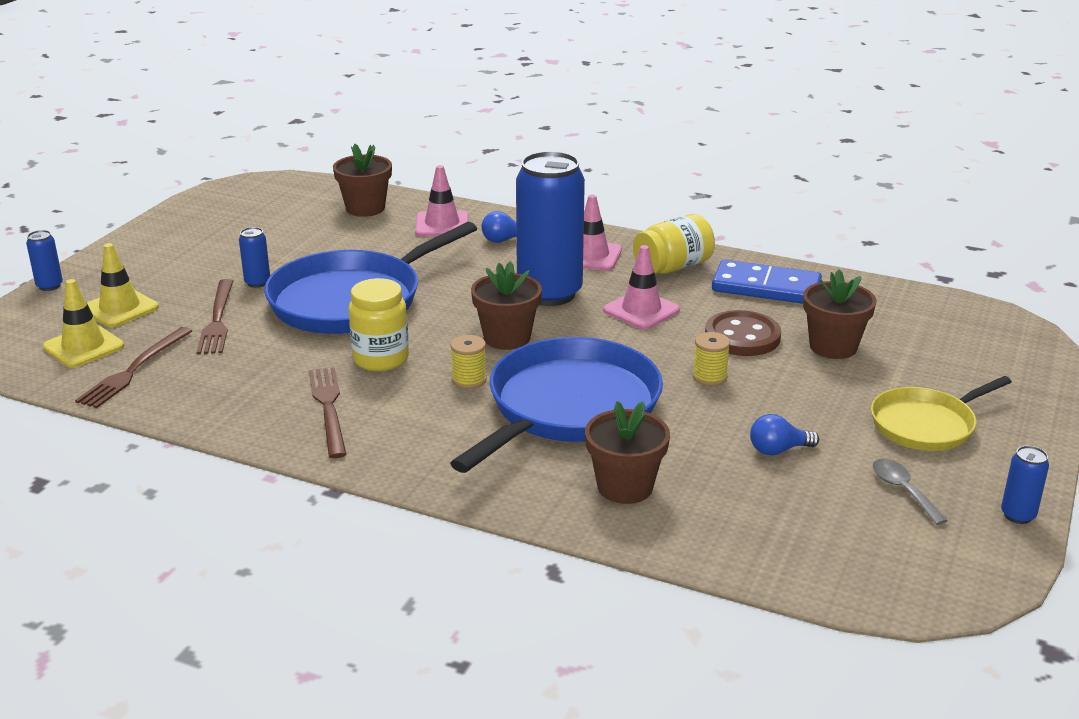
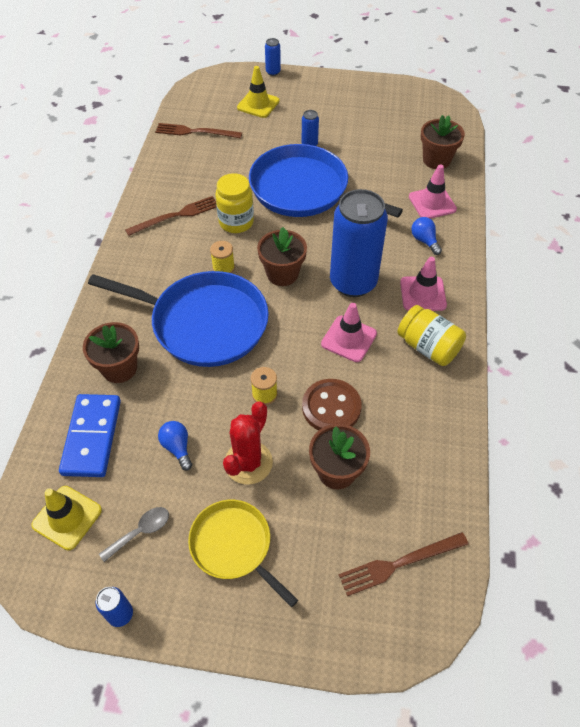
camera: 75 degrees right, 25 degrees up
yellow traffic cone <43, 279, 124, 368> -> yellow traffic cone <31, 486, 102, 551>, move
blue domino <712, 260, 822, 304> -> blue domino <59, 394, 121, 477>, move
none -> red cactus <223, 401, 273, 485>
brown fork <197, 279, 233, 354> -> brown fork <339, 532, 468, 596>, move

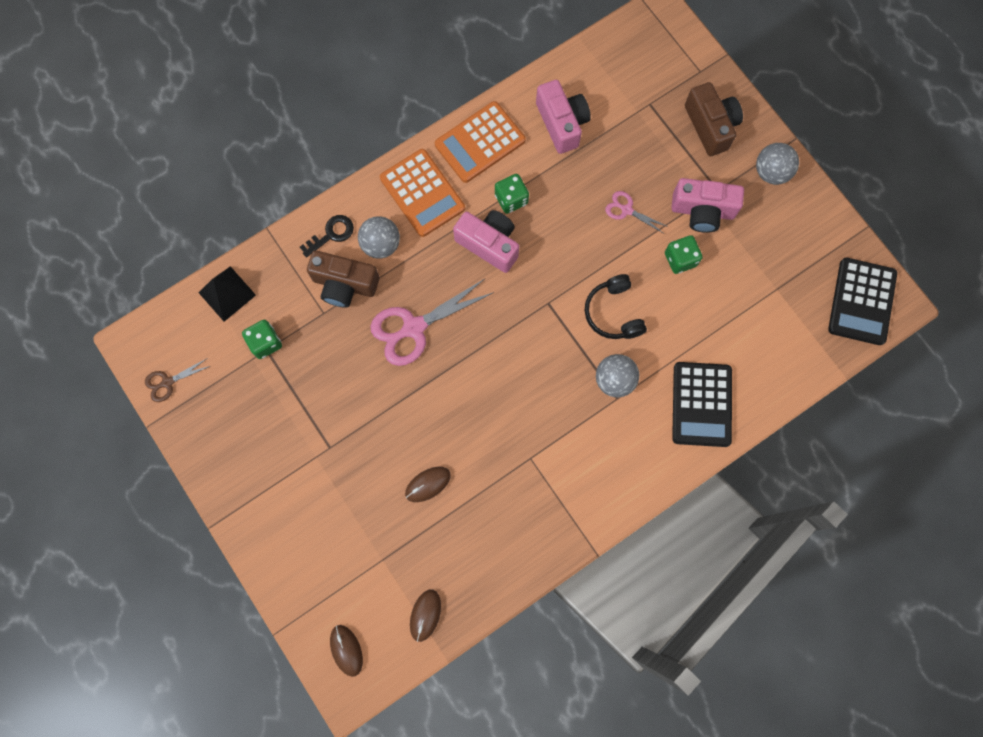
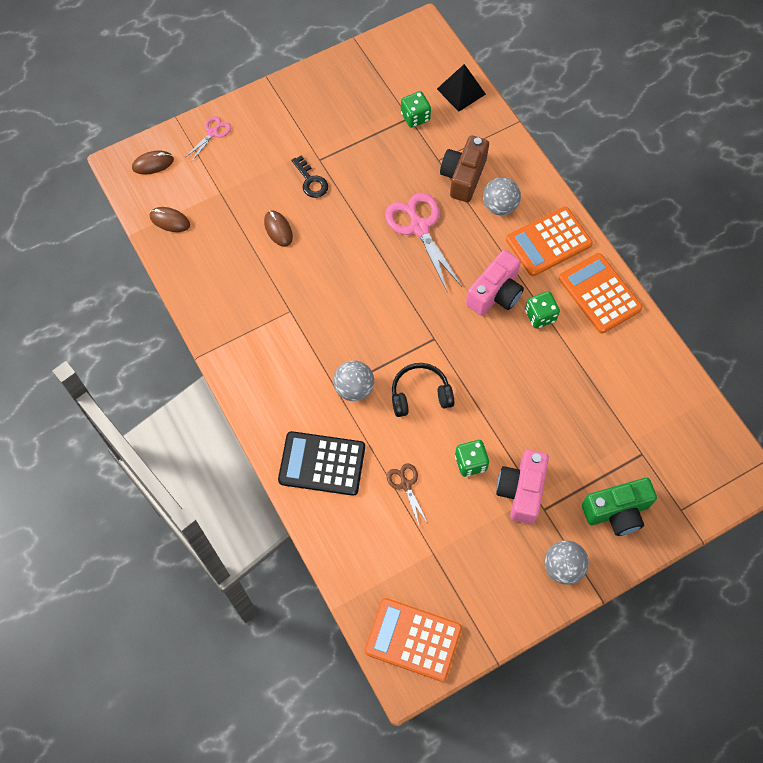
camera: 95 degrees right, 10 degrees down
pink scissors <605, 191, 668, 233> -> pink scissors <186, 116, 231, 161>, move
black key <300, 215, 354, 258> -> black key <291, 155, 328, 198>, move
black calculator <828, 258, 897, 345> -> orange calculator <364, 598, 462, 682>
brown scissors <145, 359, 210, 402> -> brown scissors <387, 464, 427, 525>, move
brown camera <685, 82, 743, 156> -> green camera <582, 478, 657, 536>
pink camera <536, 80, 591, 154> -> none

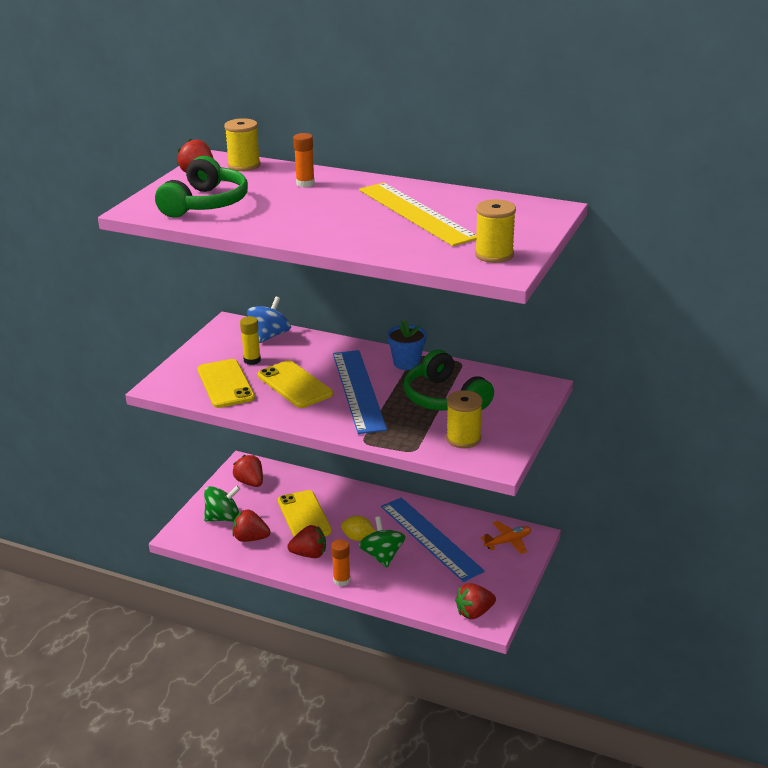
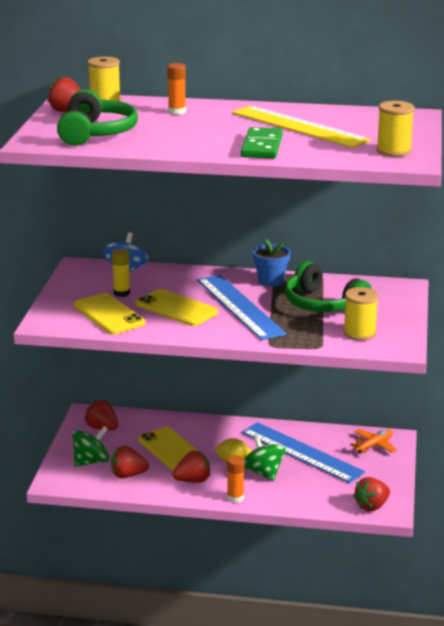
camera: 15 degrees left, 5 degrees down
none -> green domino <241, 127, 283, 159>

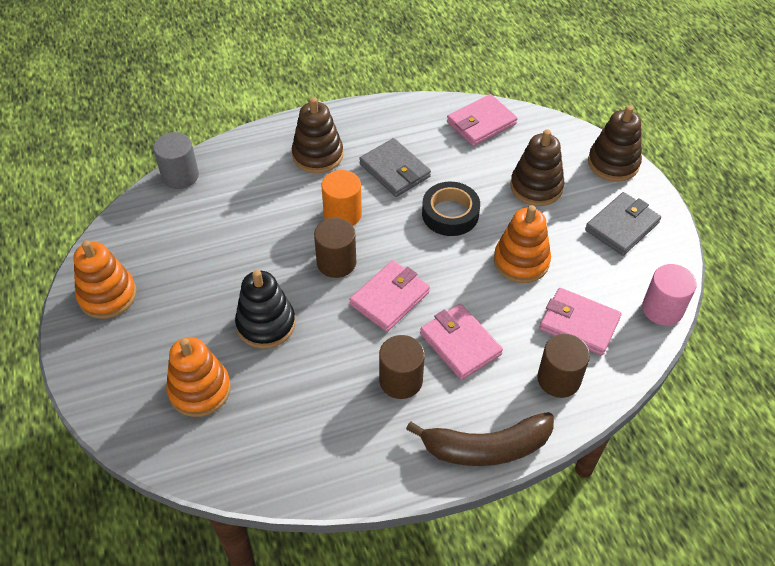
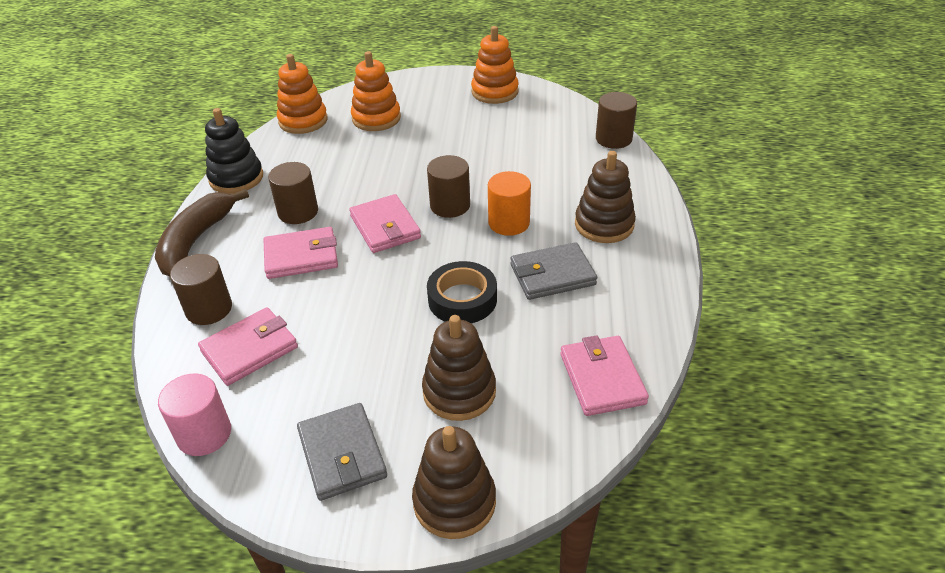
camera: 115 degrees right, 10 degrees down
black stacking toy <235, 270, 295, 349> -> black stacking toy <205, 108, 263, 194>, move
orange stacking toy <494, 205, 551, 283> -> orange stacking toy <277, 54, 328, 134>, move
grey cylinder <153, 132, 199, 189> -> brown cylinder <596, 92, 637, 149>

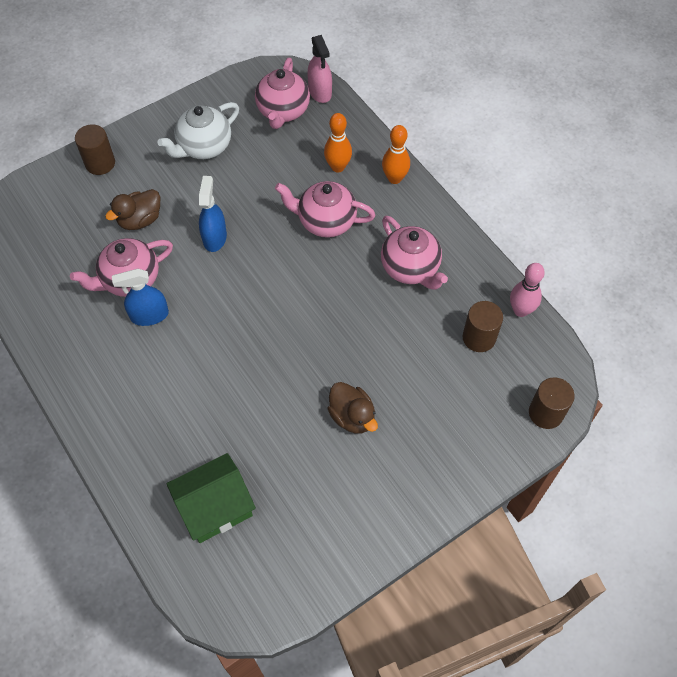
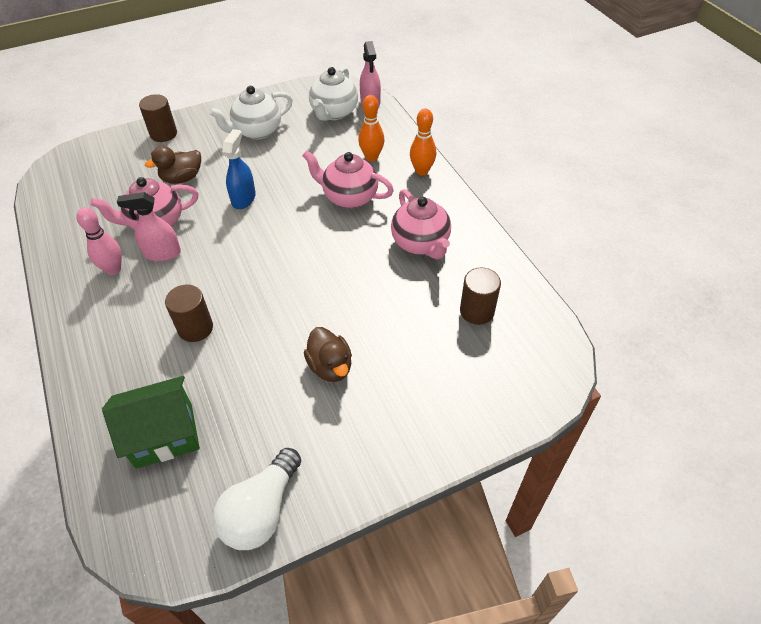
camera: 10 degrees right, 10 degrees down
pink bowling pin <510, 263, 545, 317> -> pink bowling pin <76, 207, 122, 275>, move
blue spray bottle <112, 269, 169, 326> -> pink spray bottle <117, 192, 181, 262>
brown cylinder <529, 377, 575, 429> -> brown cylinder <165, 285, 213, 342>, move
none -> white light bulb <213, 448, 301, 550>
pink teapot <255, 58, 310, 129> -> white teapot <309, 67, 358, 121>

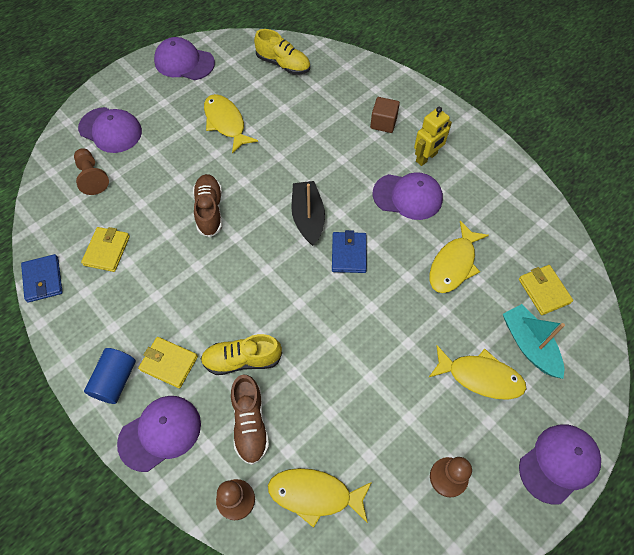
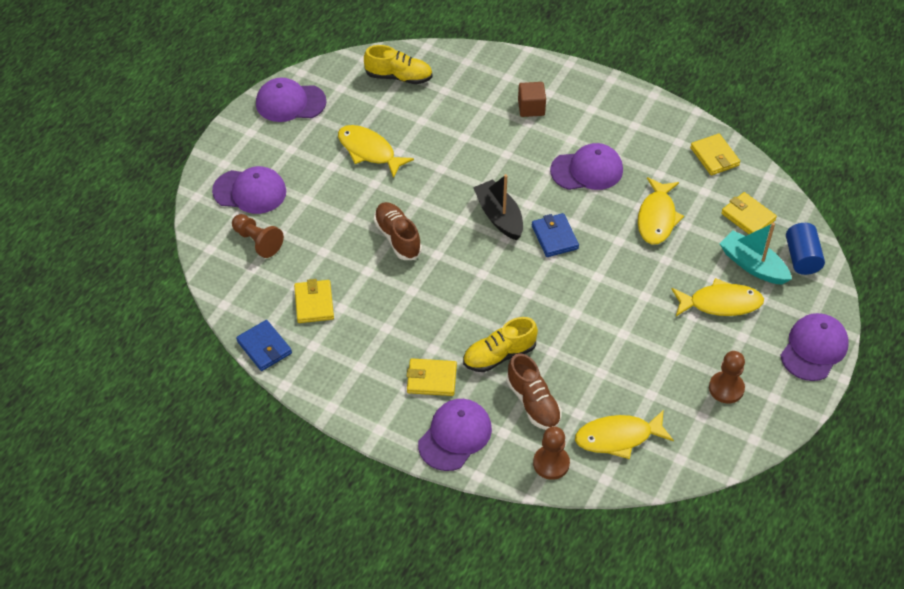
camera: 20 degrees left, 10 degrees down
none -> yellow wallet <690, 134, 740, 175>
blue cylinder <84, 348, 136, 404> -> blue cylinder <786, 223, 825, 275>, move
yellow robot <414, 107, 452, 166> -> none

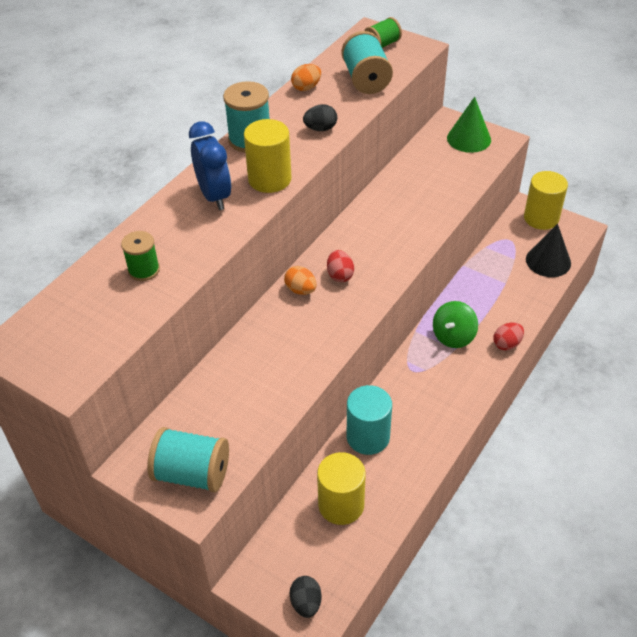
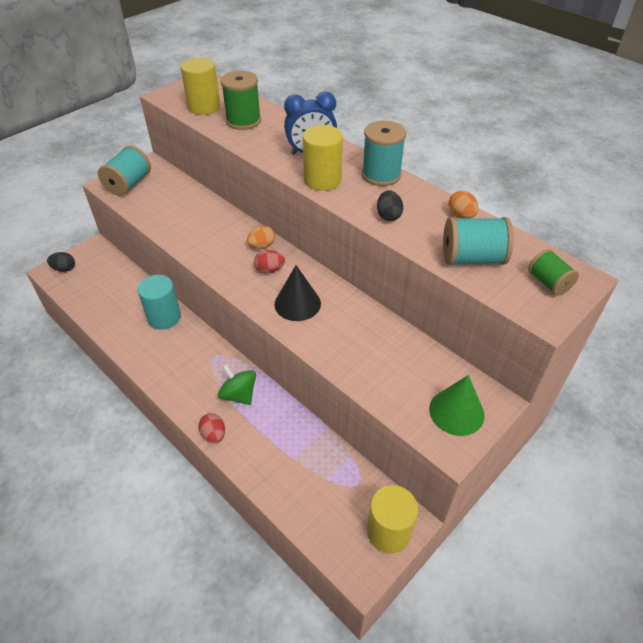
camera: 100 degrees right, 0 degrees up
yellow cylinder <317, 452, 366, 525> -> yellow cylinder <180, 57, 220, 115>, move
green spool <121, 231, 160, 281> -> green spool <221, 71, 261, 130>, x1.59
black cone <526, 224, 571, 277> -> black cone <274, 265, 321, 321>, move

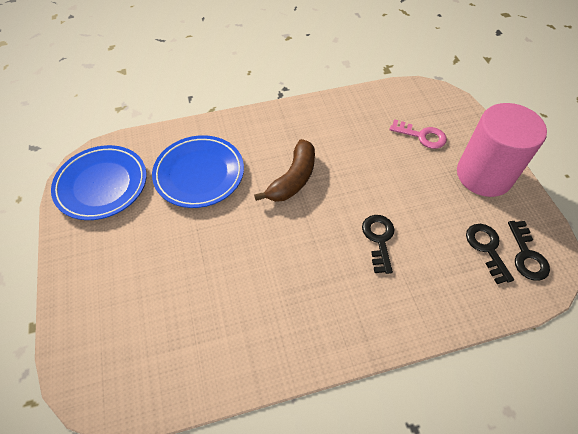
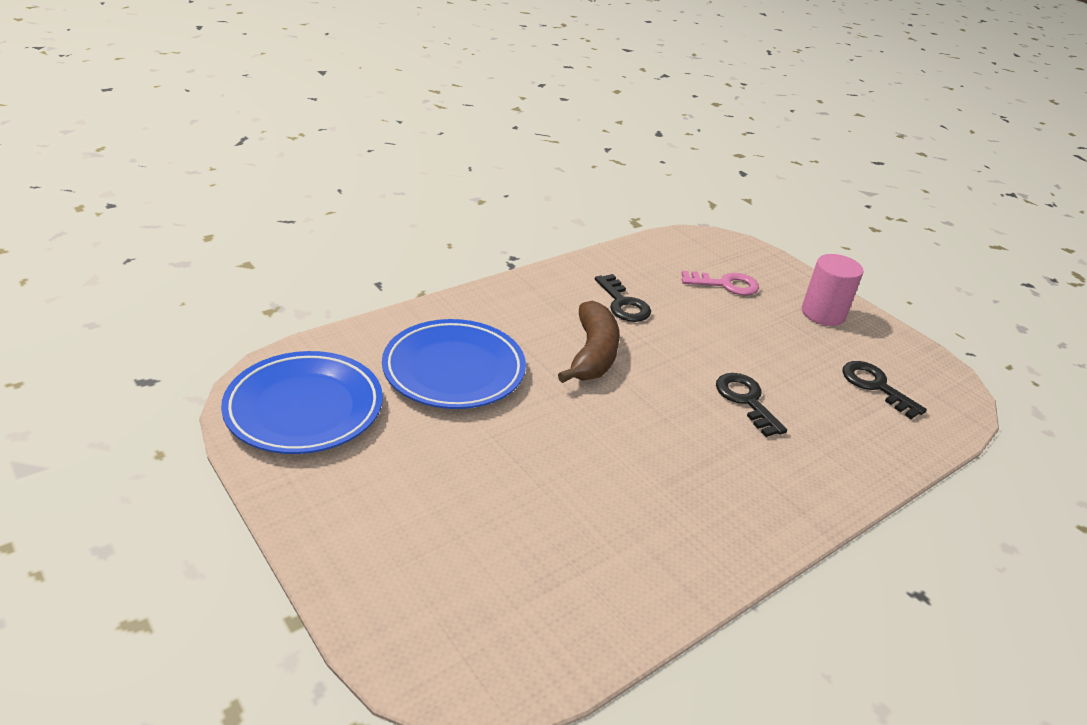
camera: 25 degrees left, 20 degrees down
black key <508, 221, 550, 281> -> black key <595, 274, 651, 322>, move
pink cylinder <457, 103, 547, 197> -> pink cylinder <802, 254, 864, 326>, x0.60

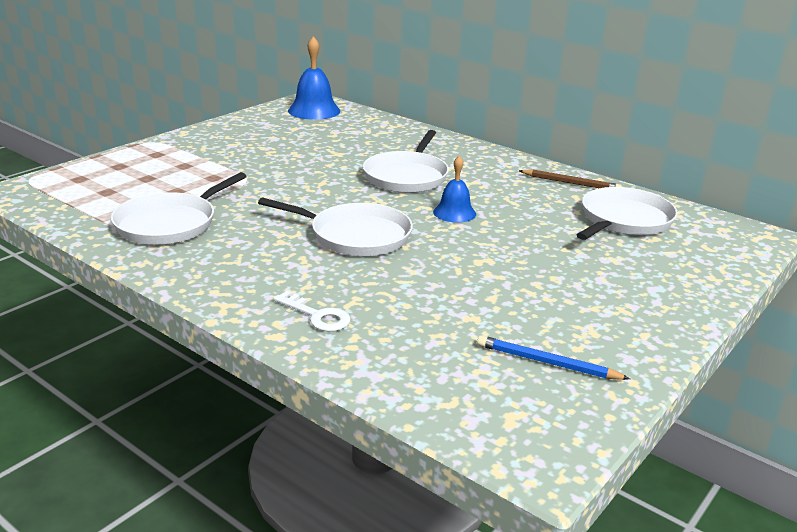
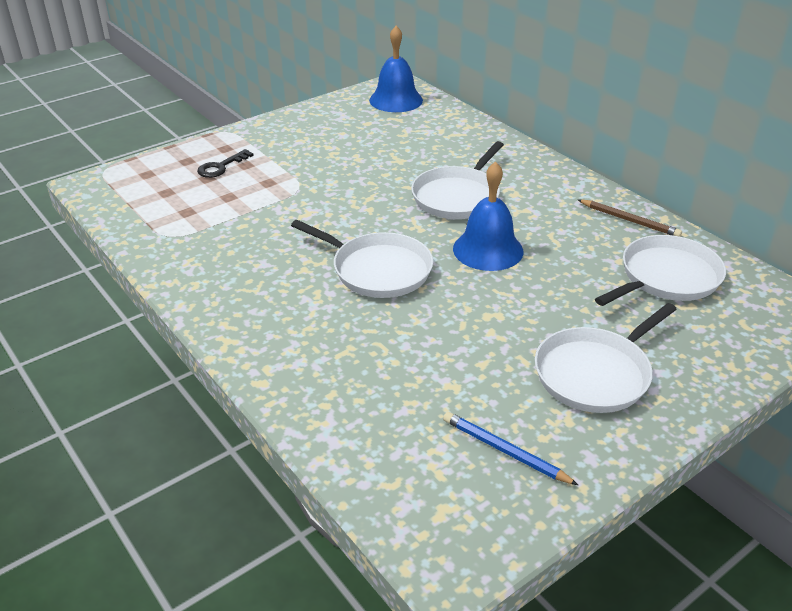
camera: 15 degrees right, 10 degrees up
none -> black key <197, 149, 254, 178>
blue bell <433, 156, 476, 223> -> blue bell <453, 161, 524, 271>, x1.59
white pan <111, 172, 247, 245> -> white pan <535, 303, 677, 413>, move
white key <273, 291, 351, 331> -> none

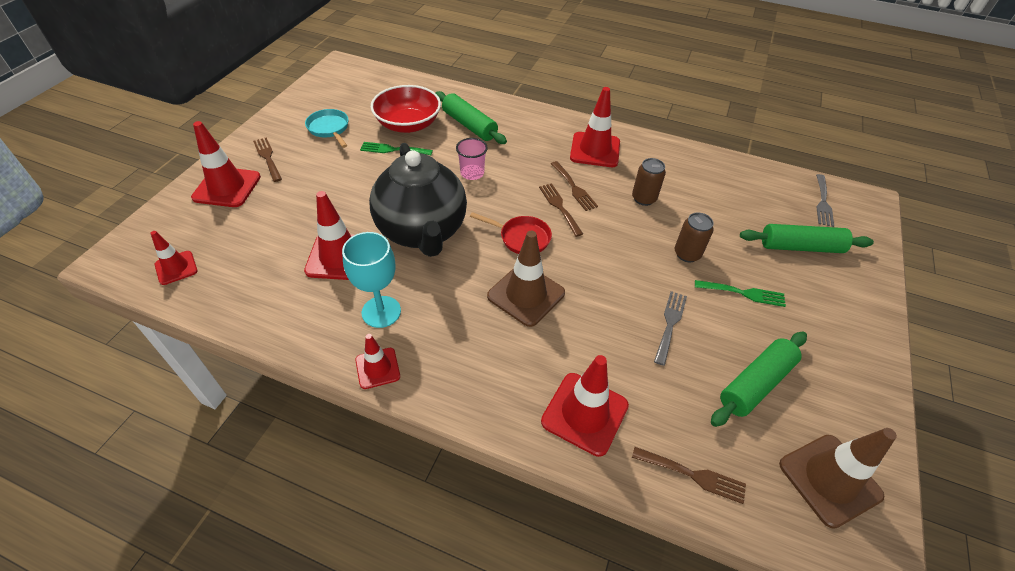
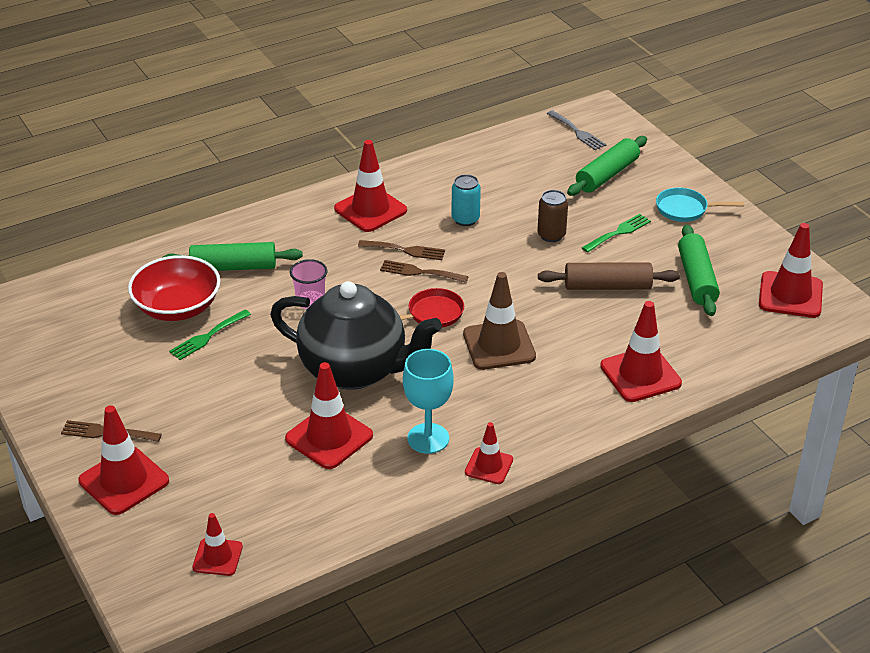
camera: 50 degrees left, 10 degrees down
brown can <632, 158, 666, 206> -> turquoise can <452, 174, 481, 226>
grey fork <654, 291, 687, 366> -> brown rolling pin <538, 262, 680, 290>
turquoise pan <305, 109, 349, 148> -> turquoise pan <656, 187, 744, 222>, move
brown traffic cone <779, 428, 897, 529> -> red traffic cone <759, 223, 823, 318>
brown fork <632, 447, 746, 504> -> none

